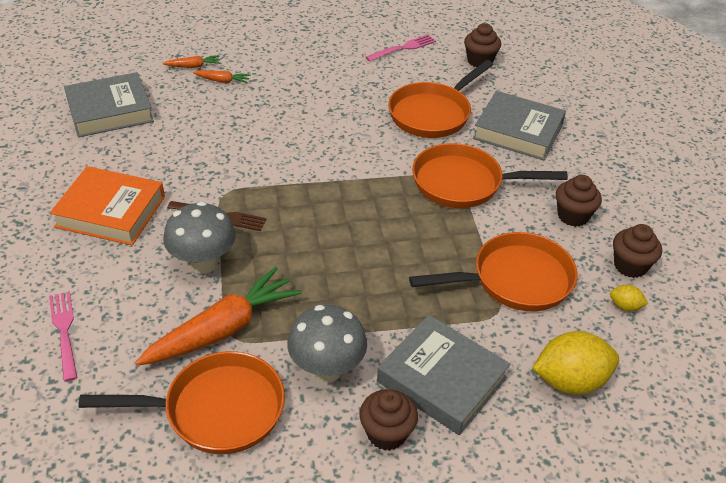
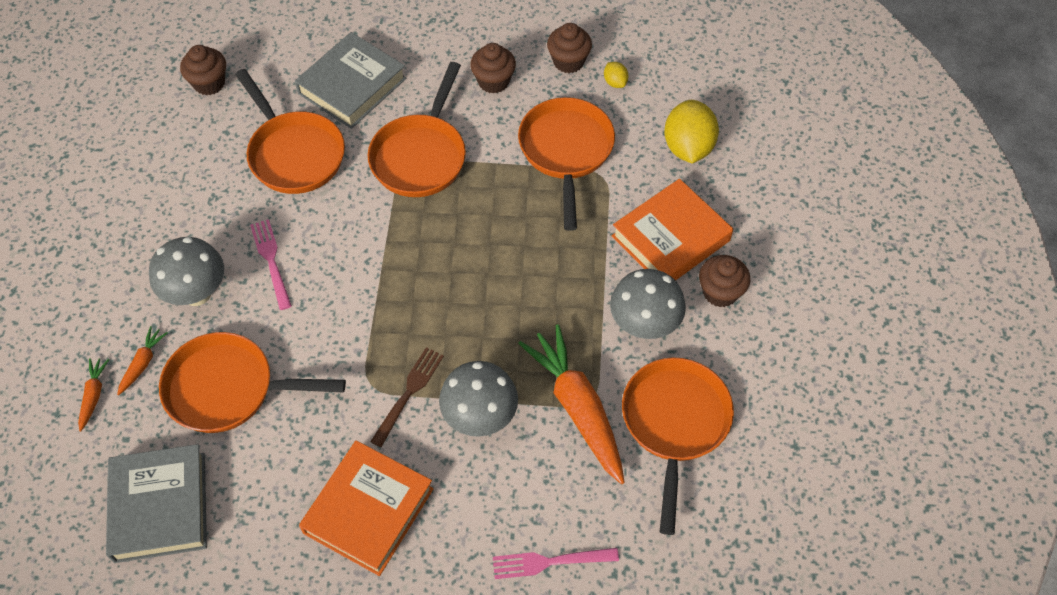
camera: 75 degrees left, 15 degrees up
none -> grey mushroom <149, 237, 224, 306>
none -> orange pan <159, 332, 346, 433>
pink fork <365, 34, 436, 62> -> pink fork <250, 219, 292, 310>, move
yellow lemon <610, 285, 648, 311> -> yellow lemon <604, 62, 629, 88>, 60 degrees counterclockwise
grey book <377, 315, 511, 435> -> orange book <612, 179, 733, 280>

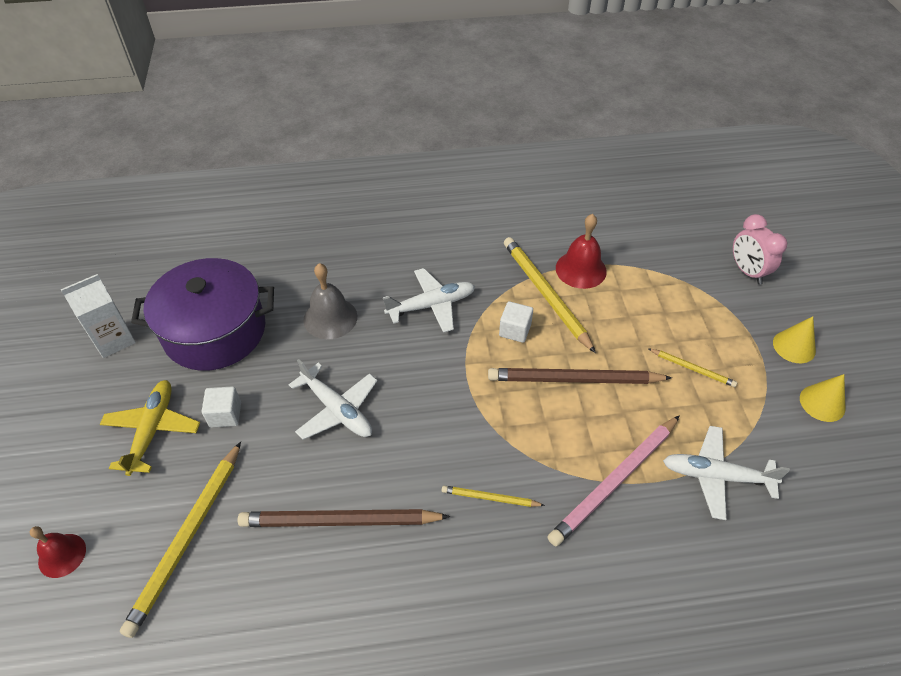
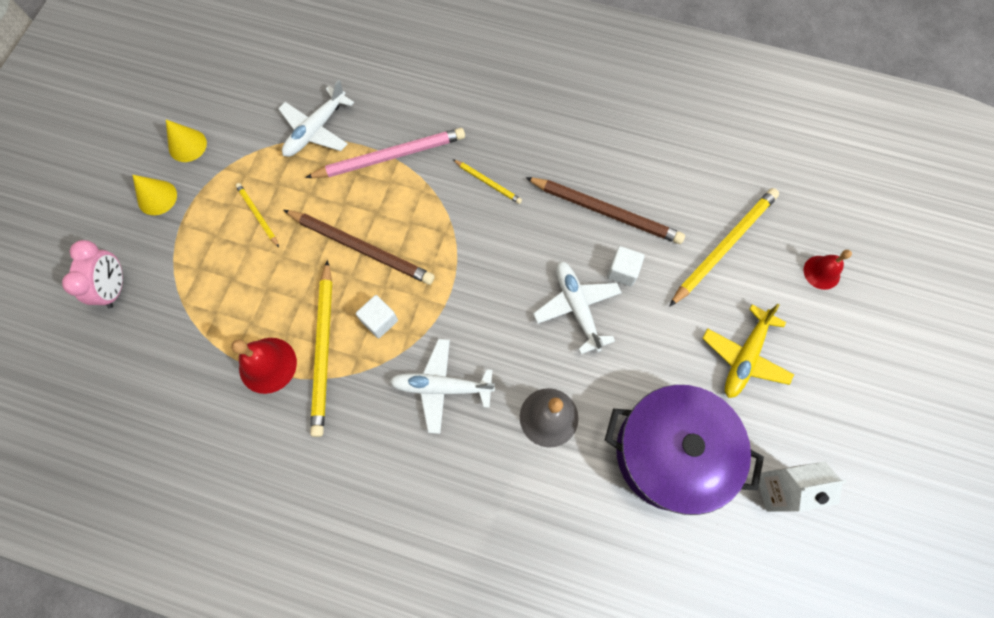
camera: 155 degrees left, 20 degrees up
white plane <663, 426, 790, 520> -> white plane <278, 80, 354, 157>, 90 degrees clockwise
white cube <202, 386, 241, 428> -> white cube <607, 246, 645, 287>, move

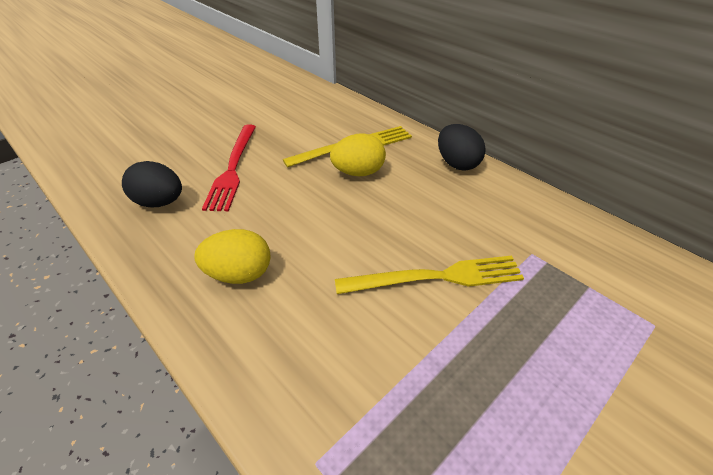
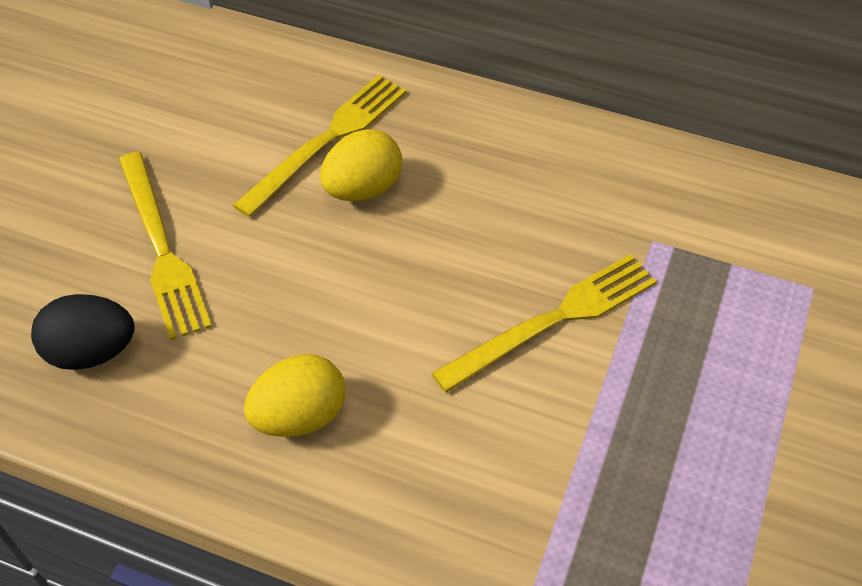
camera: 25 degrees left, 10 degrees up
red fork <202, 125, 256, 211> -> yellow fork <119, 152, 212, 340>
black egg <438, 124, 486, 171> -> none

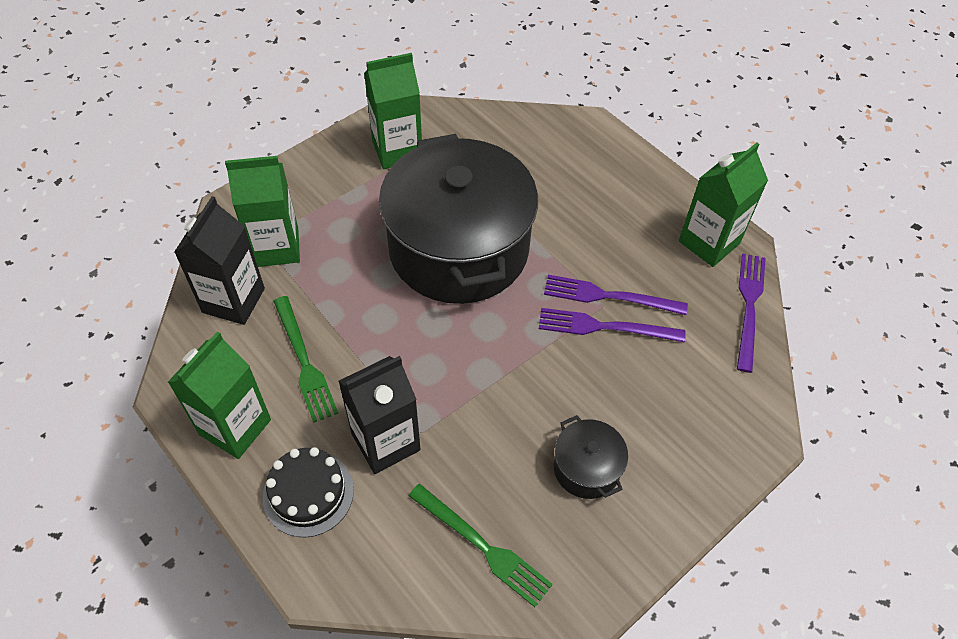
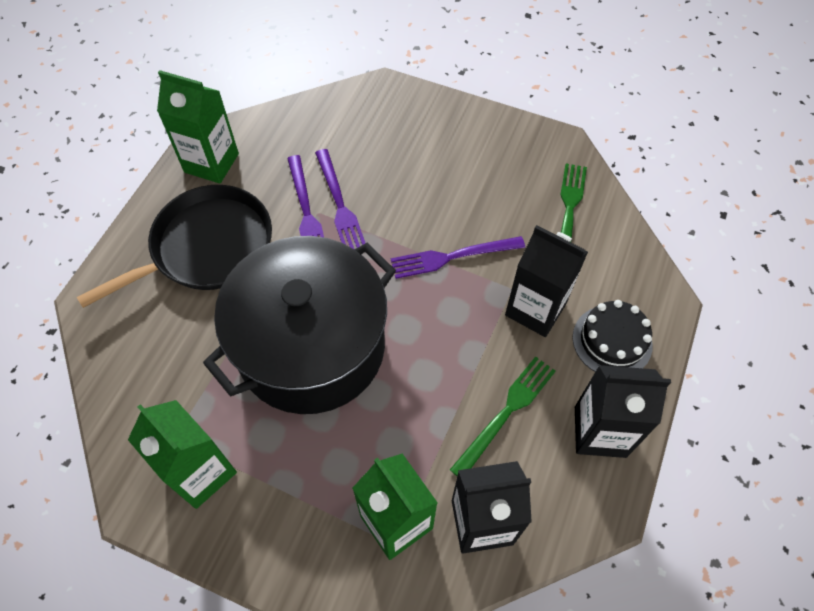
camera: 115 degrees left, 5 degrees up
none -> black pan <77, 185, 272, 308>
purple fork <737, 253, 766, 373> -> purple fork <391, 236, 525, 279>, move
green carton <168, 331, 271, 459> -> black carton <575, 365, 671, 458>
black pot <554, 415, 628, 499> -> none

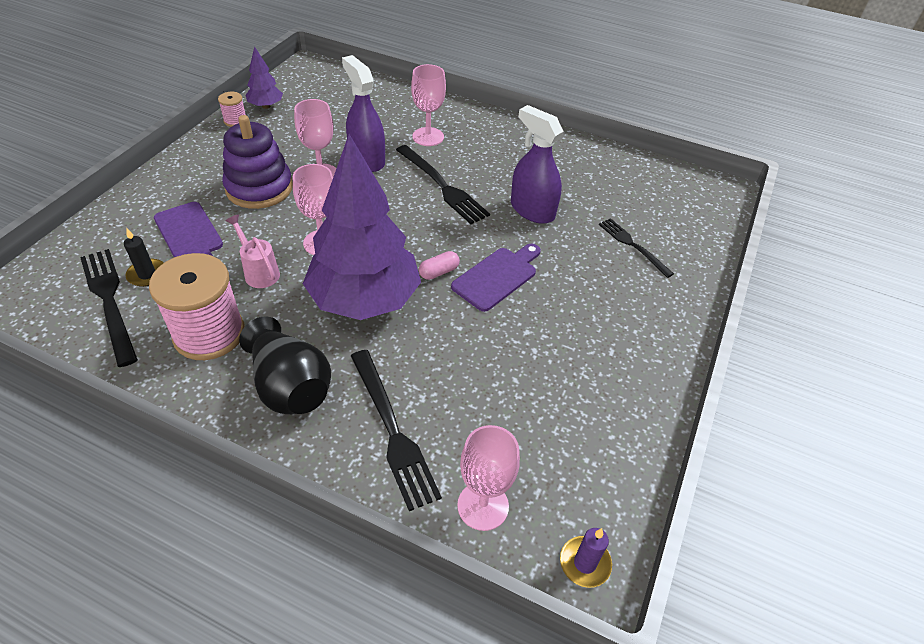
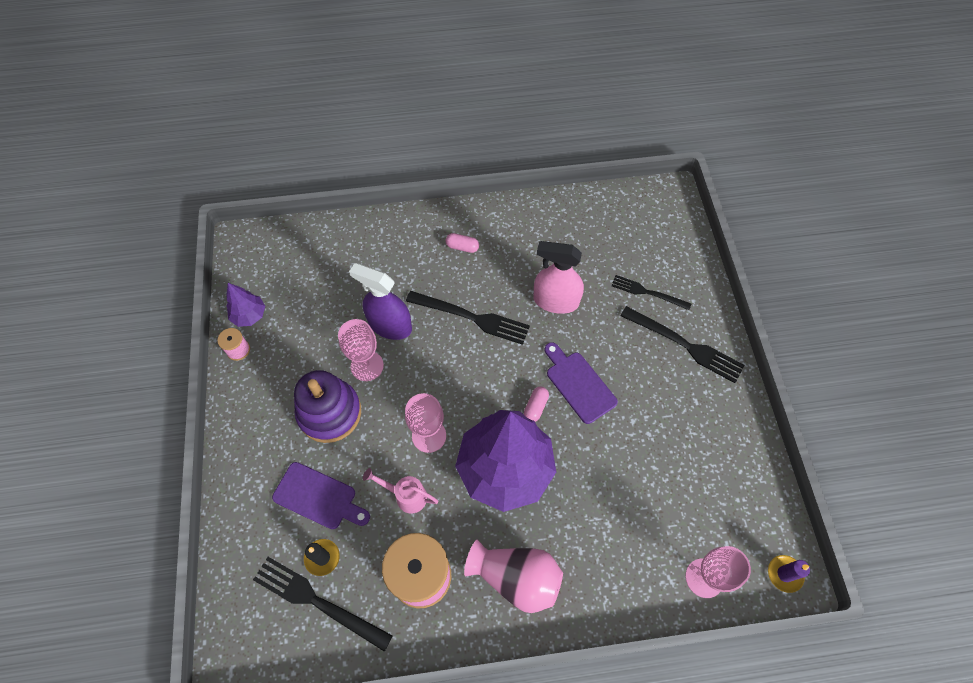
camera: 30 degrees left, 15 degrees up
none -> pink capsule <446, 233, 479, 253>
black vase <239, 316, 331, 414> -> pink vase <464, 540, 563, 613>
purple spray bottle <511, 105, 564, 224> -> pink spray bottle <533, 241, 584, 314>
purple cutting board <451, 244, 541, 312> -> purple cutting board <545, 342, 618, 424>, 45 degrees counterclockwise
black fork <351, 350, 442, 511> -> black fork <620, 306, 745, 383>, move
pink goblet <411, 64, 446, 146> -> none

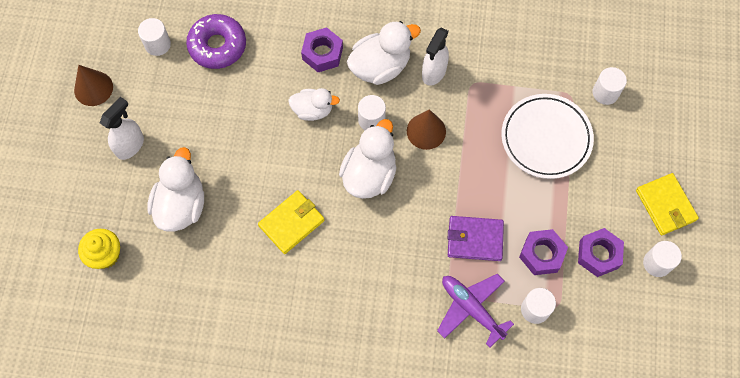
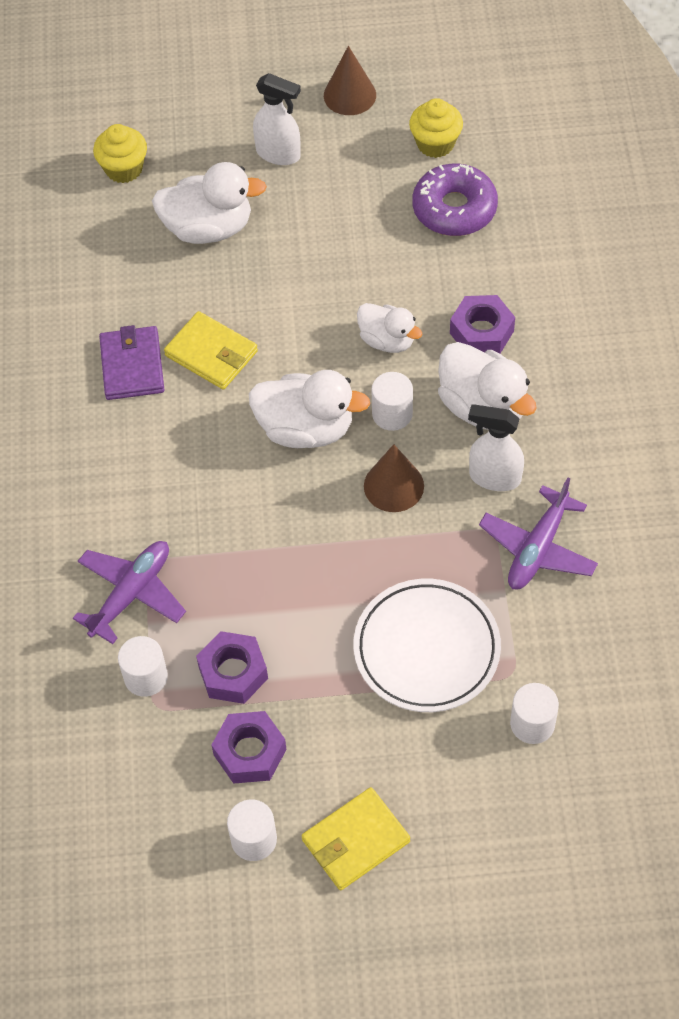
camera: 80 degrees right, 10 degrees down
purple wallet <447, 216, 504, 261> -> purple wallet <99, 325, 164, 400>, move
white duck <288, 88, 340, 121> -> white duck <357, 303, 423, 353>, 45 degrees counterclockwise
white cylinder <138, 18, 171, 56> -> yellow cupcake <409, 98, 463, 158>
none -> purple plane <479, 478, 598, 590>

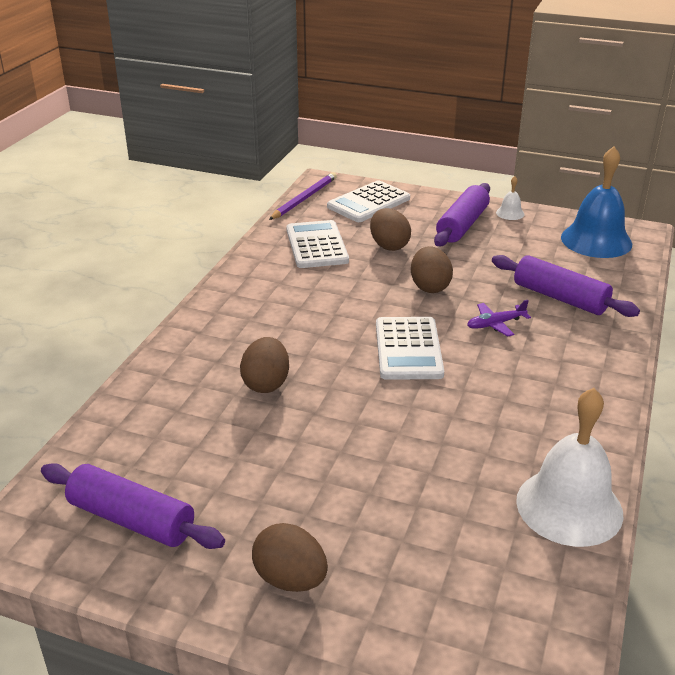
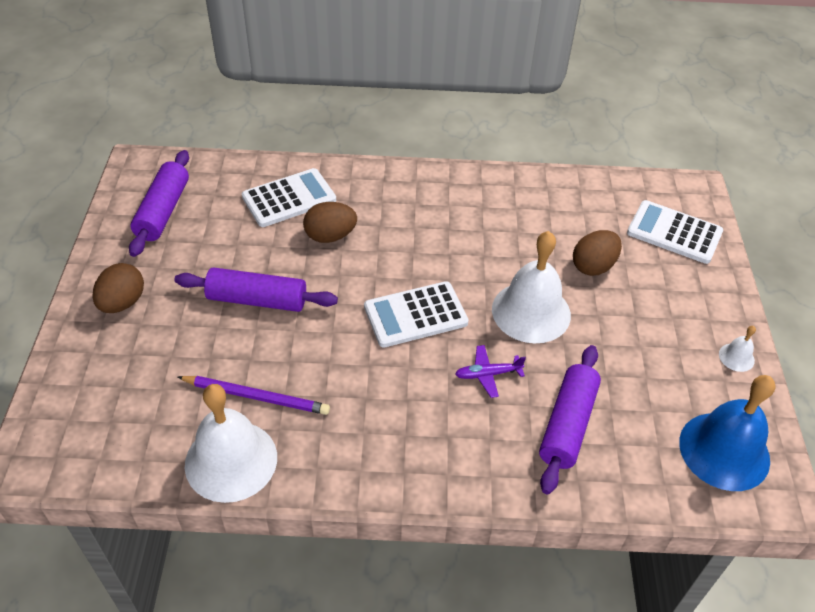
camera: 70 degrees right, 15 degrees up
purple rolling pin <434, 183, 490, 246> -> purple rolling pin <174, 267, 338, 312>, move
purple pencil <269, 172, 337, 220> -> purple pencil <178, 376, 330, 415>, move
white calculator <286, 220, 349, 268> -> white calculator <242, 168, 336, 227>, move
purple plane <467, 300, 531, 337> -> purple plane <455, 345, 526, 398>, 60 degrees counterclockwise
brown egg <411, 246, 453, 293> -> white bell <492, 231, 571, 343>

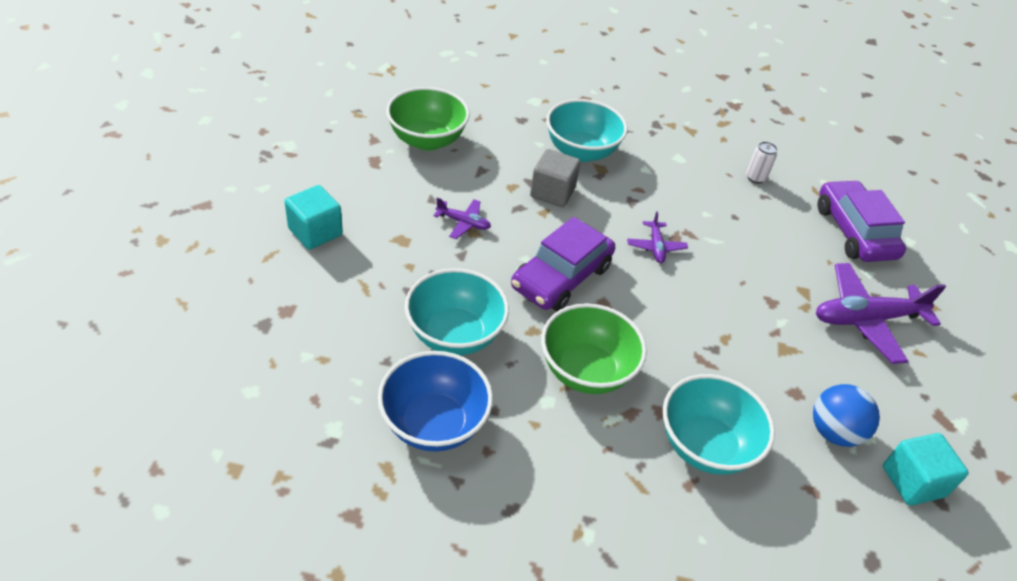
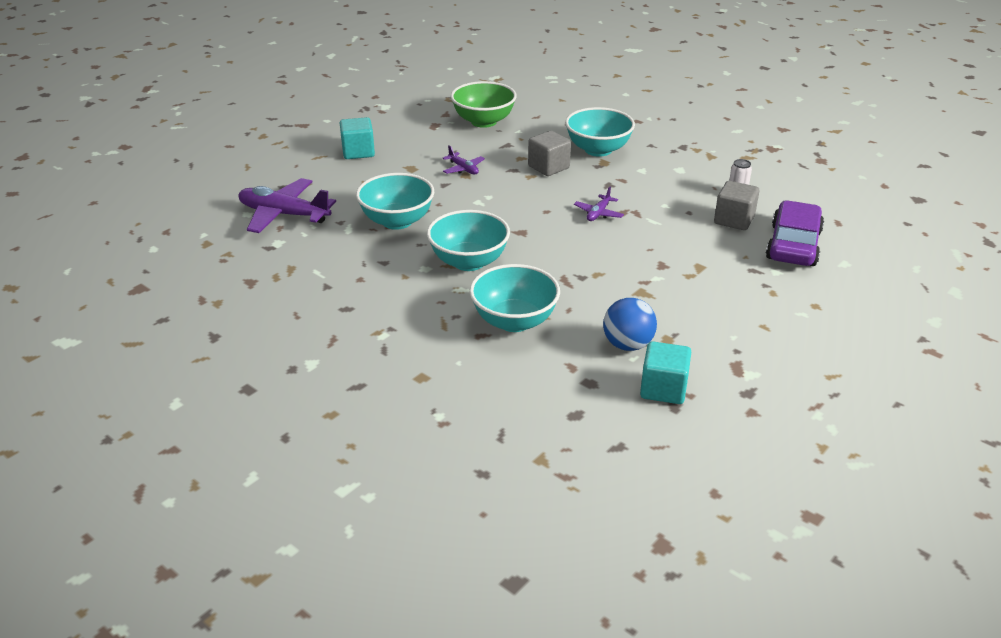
camera: 35 degrees right, 10 degrees down
purple plane <816, 263, 946, 364> -> purple plane <239, 178, 336, 233>, move
green bowl <541, 303, 647, 394> -> turquoise bowl <427, 210, 510, 271>
none -> grey cube <714, 181, 759, 230>
blue bowl <378, 351, 493, 452> -> none
purple car <511, 217, 615, 311> -> none

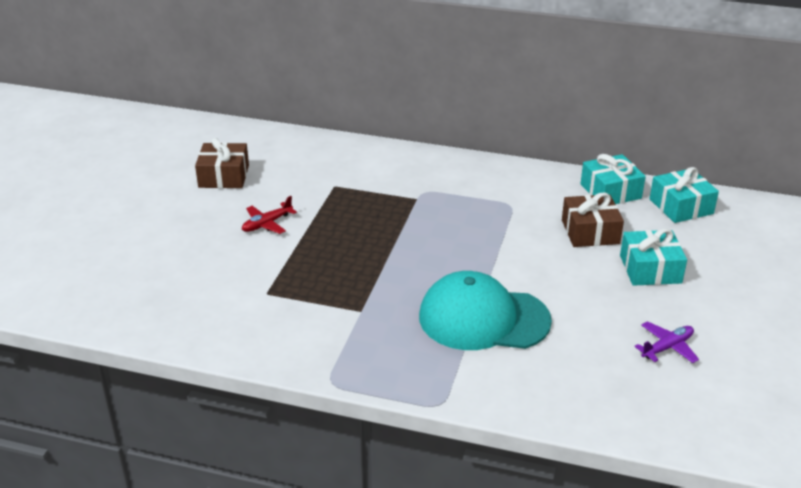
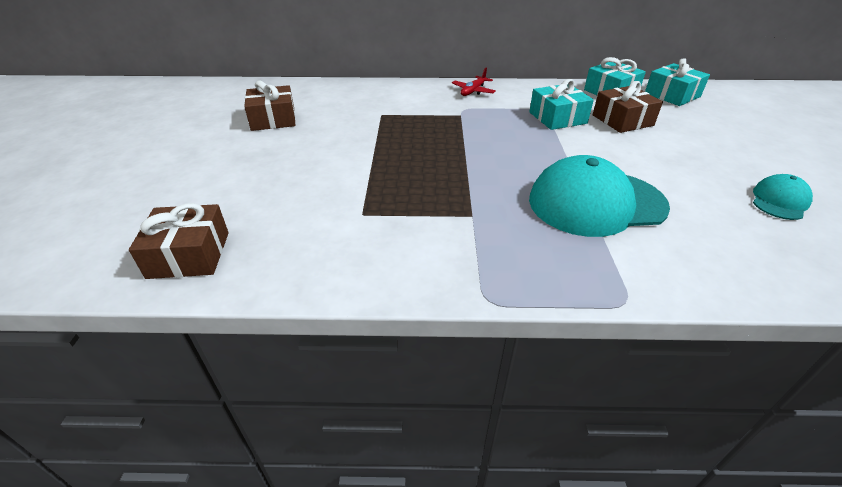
camera: 15 degrees left, 5 degrees up
none -> brown gift <129, 203, 229, 279>
red plane <242, 196, 297, 234> -> red plane <452, 68, 496, 96>, move
turquoise gift <620, 229, 687, 286> -> turquoise gift <529, 79, 594, 130>, move
purple plane <634, 321, 699, 363> -> turquoise cap <753, 174, 813, 220>

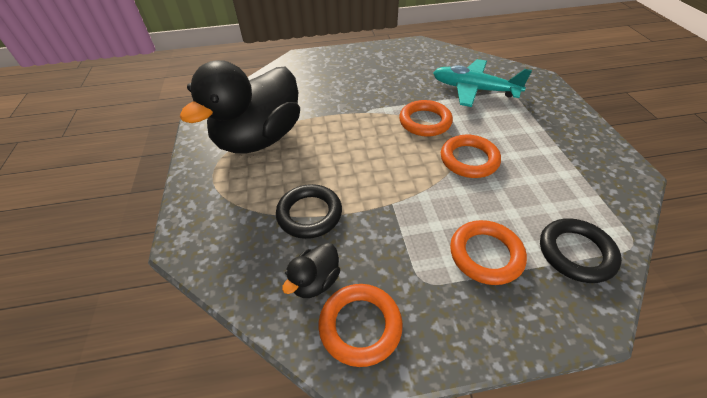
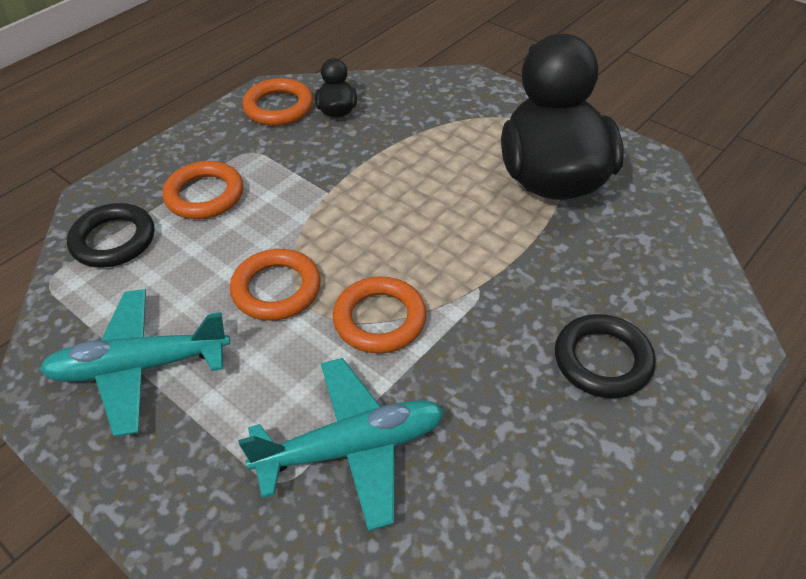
camera: 140 degrees right, 0 degrees up
none -> turquoise plane <39, 289, 230, 437>
black ring <276, 184, 342, 239> -> black ring <555, 314, 656, 398>, move

